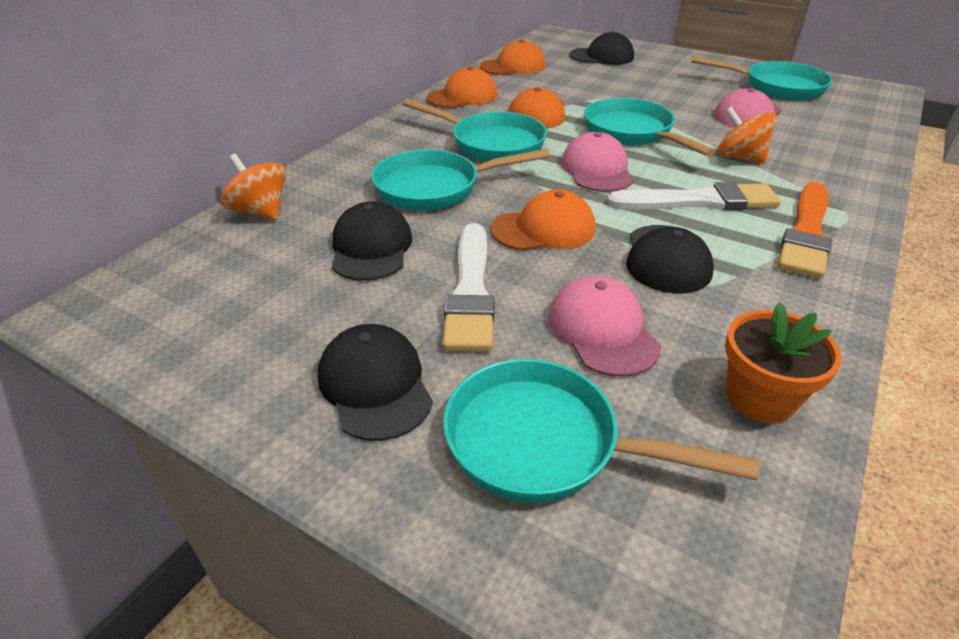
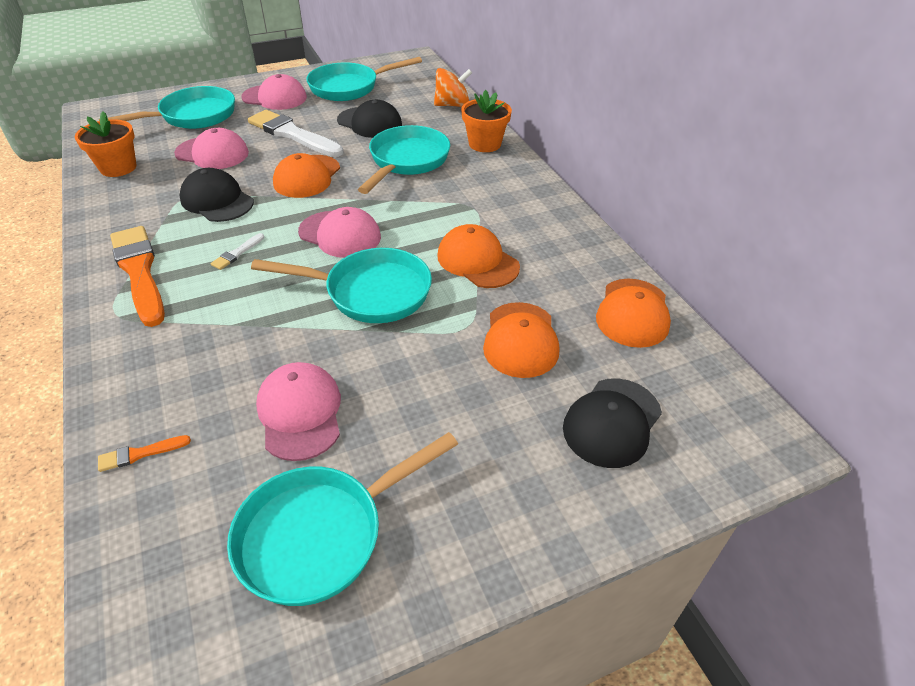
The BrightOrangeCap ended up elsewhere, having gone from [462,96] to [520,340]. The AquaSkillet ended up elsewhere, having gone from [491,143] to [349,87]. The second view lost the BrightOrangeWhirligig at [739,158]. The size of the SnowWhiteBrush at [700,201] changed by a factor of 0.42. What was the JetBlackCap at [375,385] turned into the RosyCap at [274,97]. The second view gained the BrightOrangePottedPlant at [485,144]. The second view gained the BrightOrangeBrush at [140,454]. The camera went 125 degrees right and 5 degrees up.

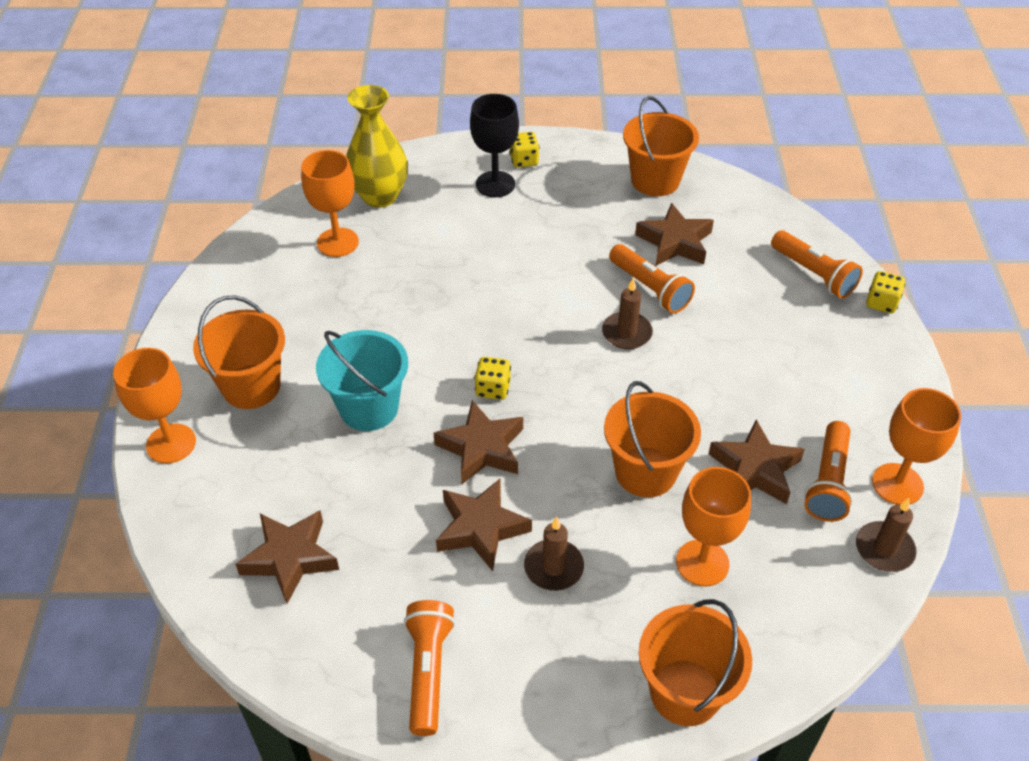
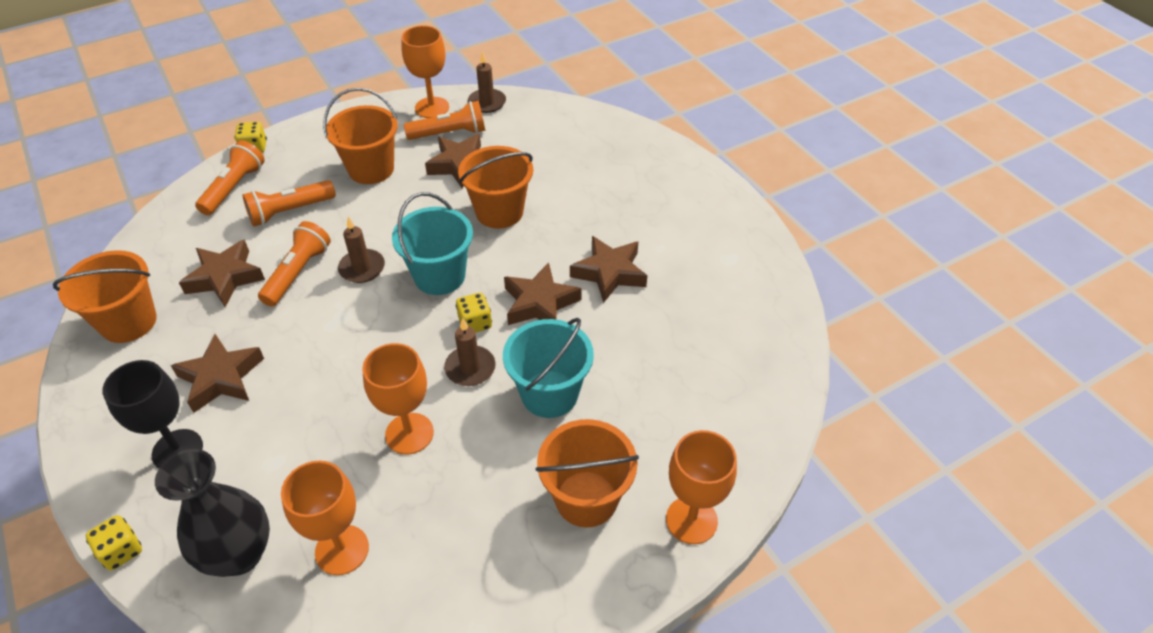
What was the YellowVase at [380,196] turned into the JetBlackVase at [239,554]. The YellowGameDie ended up elsewhere, having gone from [524,160] to [121,551]. The BrightOrangeChalice ended up elsewhere, having gone from [702,563] to [409,433]. The BrownStarShape ended up elsewhere, having gone from [290,558] to [221,378]. The BrownPillarCandle ended up elsewhere, having gone from [553,567] to [470,368]. The BrightOrangePail ended up elsewhere, having gone from [685,692] to [371,169]. The BrightOrangeTorch ended up elsewhere, having gone from [428,671] to [290,211]. The second view gained the AquaPail at [439,276]. The camera went 120 degrees left and 0 degrees up.

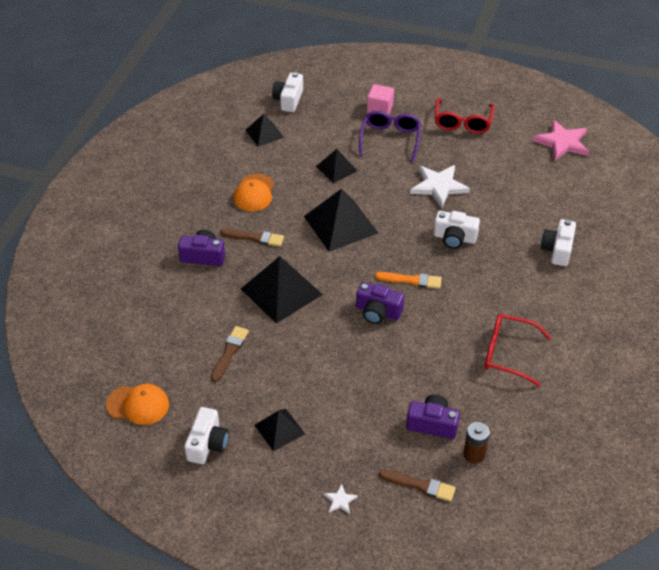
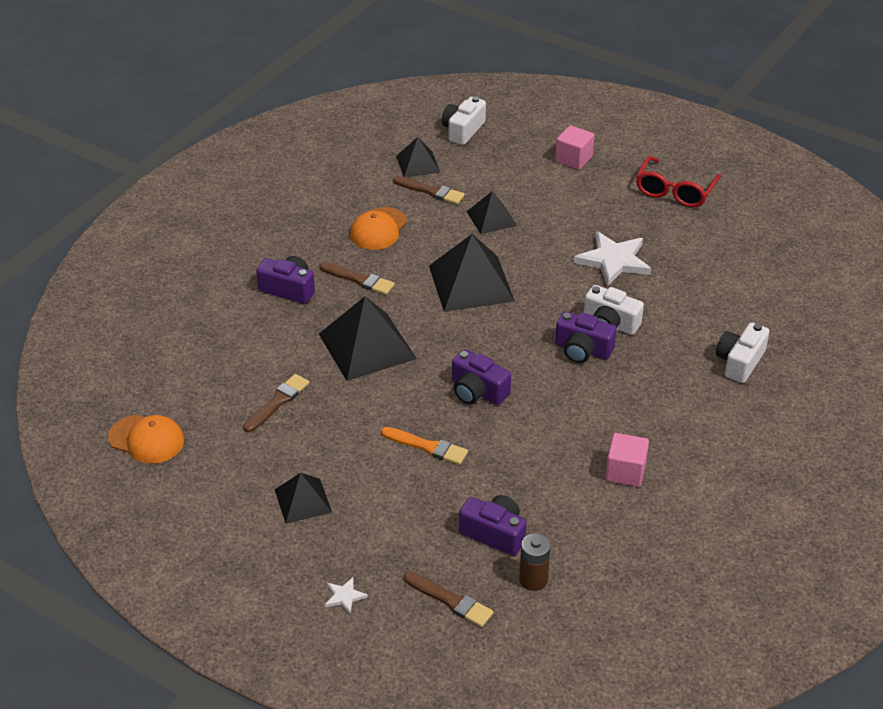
The second view lost the VioletGlasses at [390,139]. The second view lost the RosyStarShape at [562,143]. The BrightOrangeBrush ended up elsewhere, having gone from [411,280] to [427,447]. Where the RedGlasses stood at [508,353], the RosyCube came to stand at [625,472]. The second view lost the SnowWhiteCompactCamera at [207,444]. The second view gained the BrownBrush at [431,191]. The second view gained the VioletCompactCamera at [582,350]. The camera went 15 degrees right and 5 degrees down.

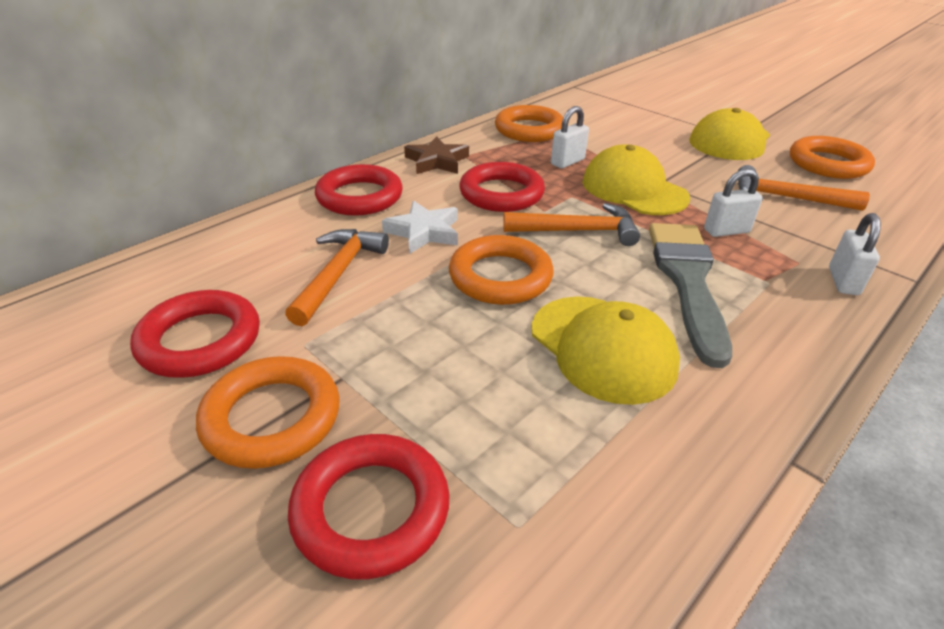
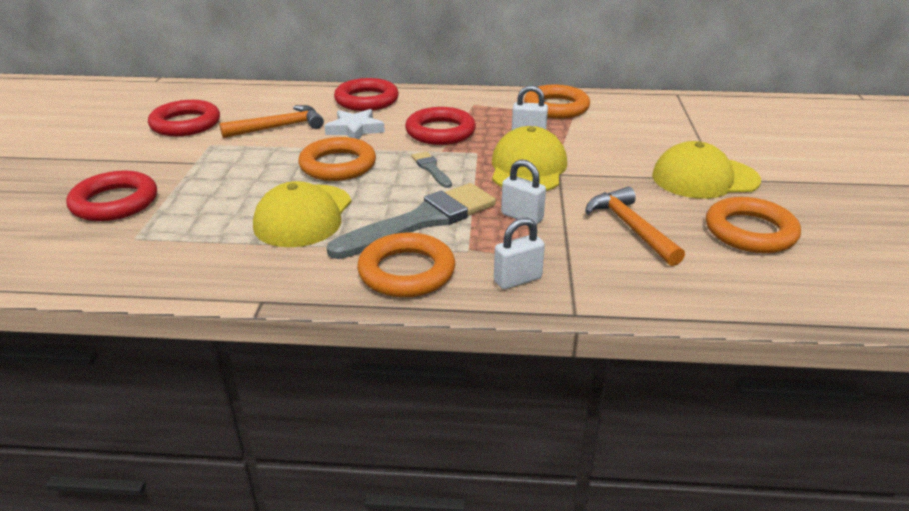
The second view lost the BrownStarShape at [437,161]. Where the BrightOrangeClawHammer stood at [578,231], the GreyBrush came to stand at [431,169]. The BrightOrangeTorus ended up elsewhere, having gone from [272,418] to [406,272]. The camera went 50 degrees right and 5 degrees down.

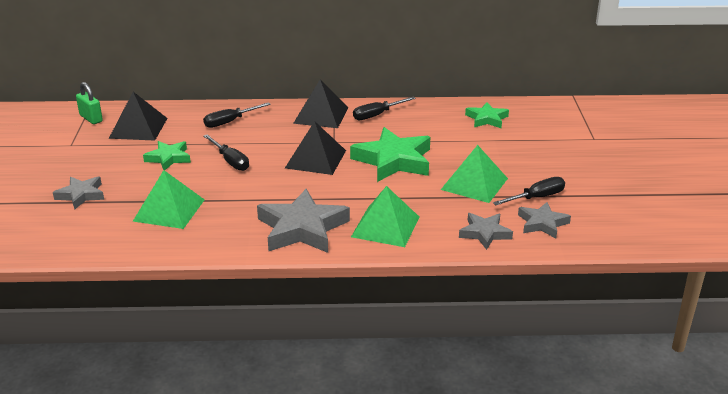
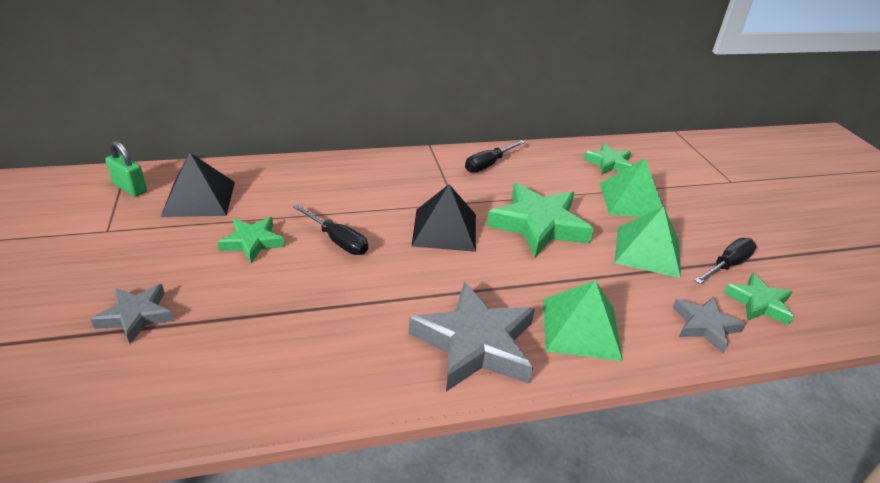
The second view lost the JetBlackSolidPyramid at [321,115]. The second view lost the JetBlackFlatScrewdriver at [230,122]. The GreenSolidPyramid ended up elsewhere, having gone from [169,210] to [631,200]. What was the GreyStarShape at [542,223] turned into the GreenStarShape at [758,303]. The camera went 15 degrees left and 5 degrees up.

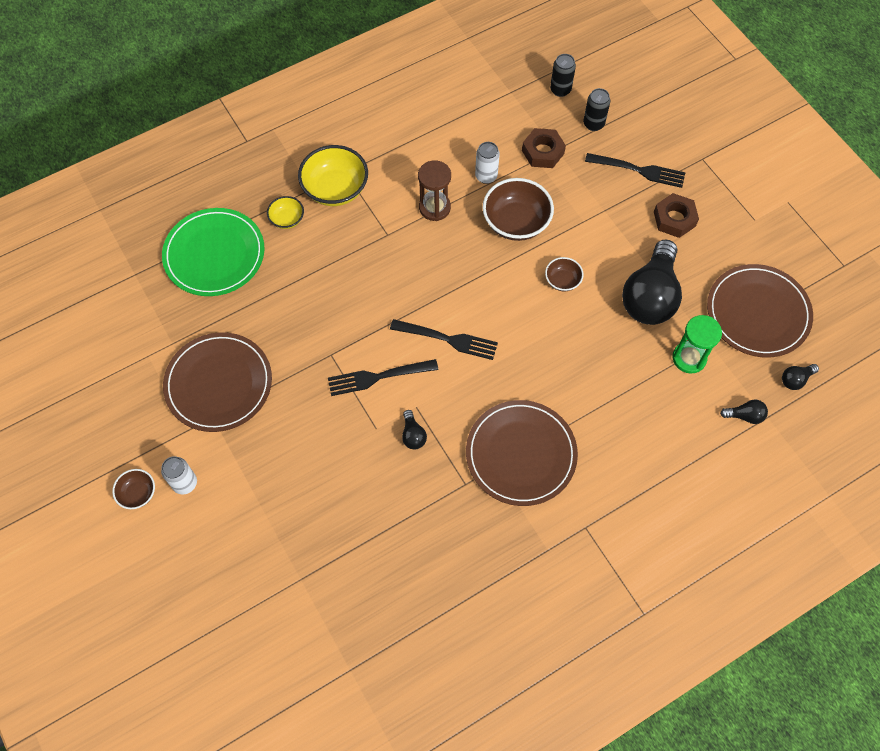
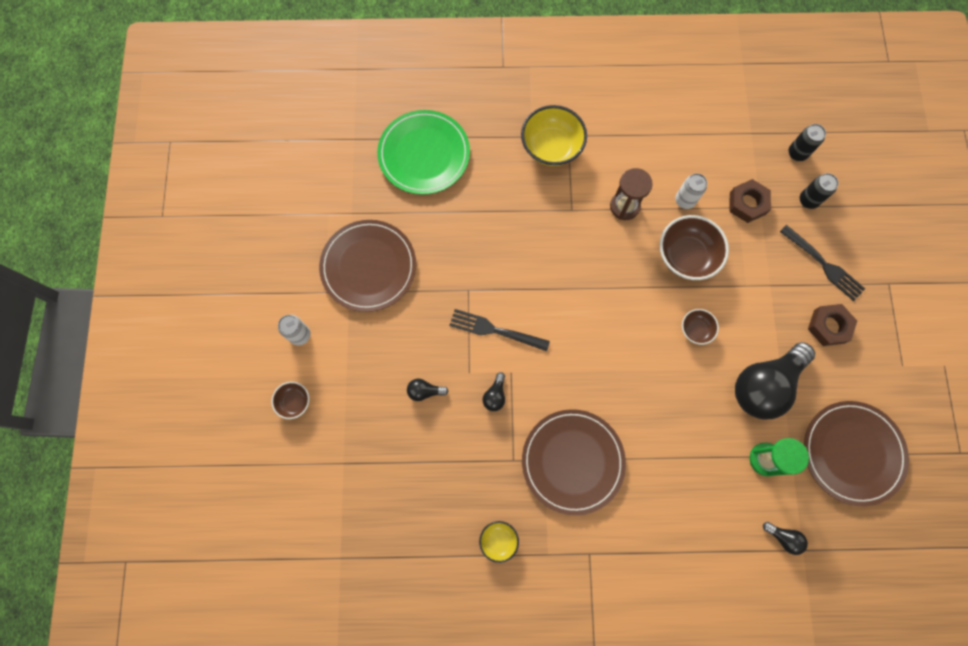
The YellowServingBowl ended up elsewhere, having gone from [287,219] to [498,540]. The second view lost the JetBlackDinnerFork at [447,339]. The JetBlackLightbulb ended up elsewhere, having gone from [795,380] to [425,391]. The BrownServingBowl ended up elsewhere, having gone from [138,493] to [294,402]. The camera went 30 degrees right and 10 degrees up.

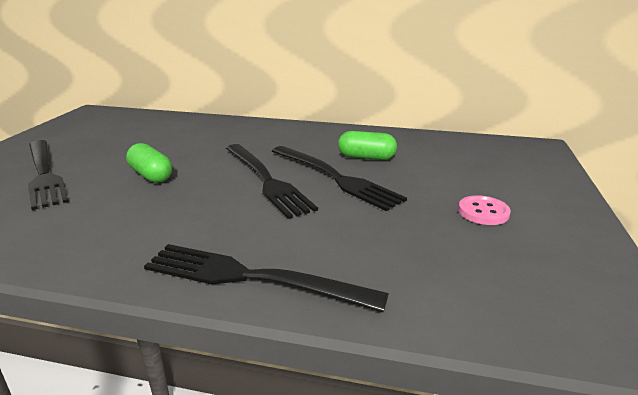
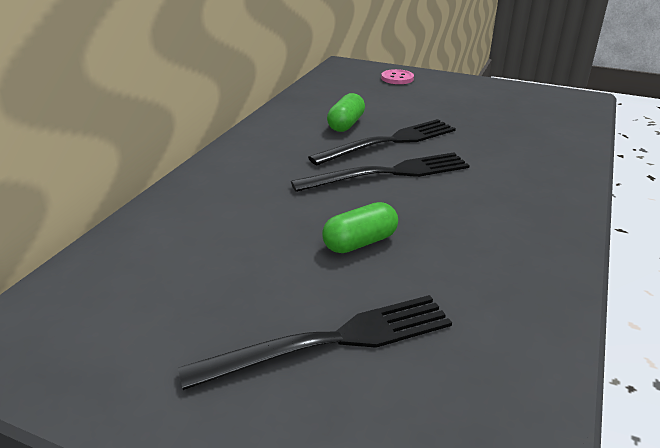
The RosySewingButton ended up elsewhere, having gone from [483,212] to [397,78]. The second view lost the JetBlackDinnerFork at [252,278]. The camera went 80 degrees left and 5 degrees up.

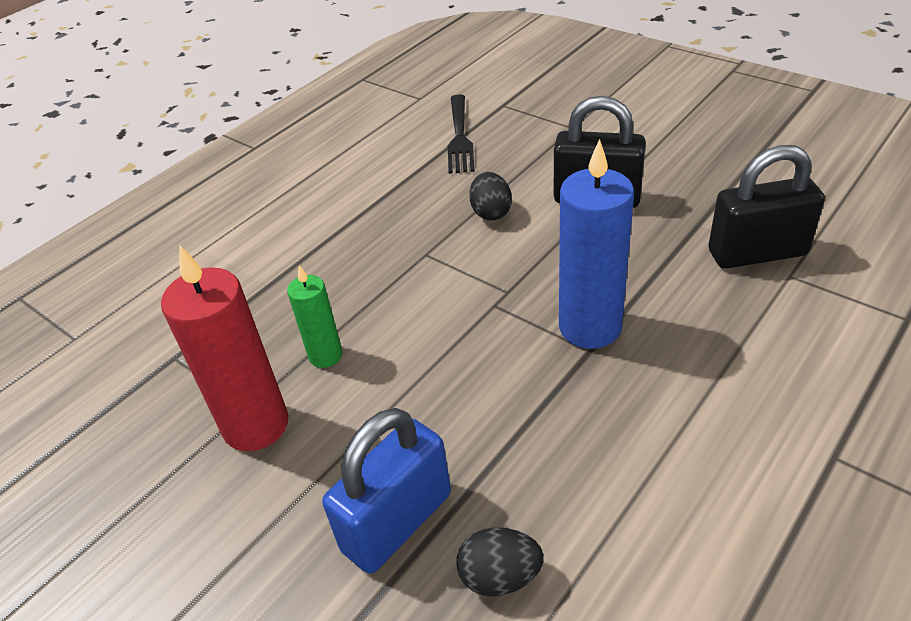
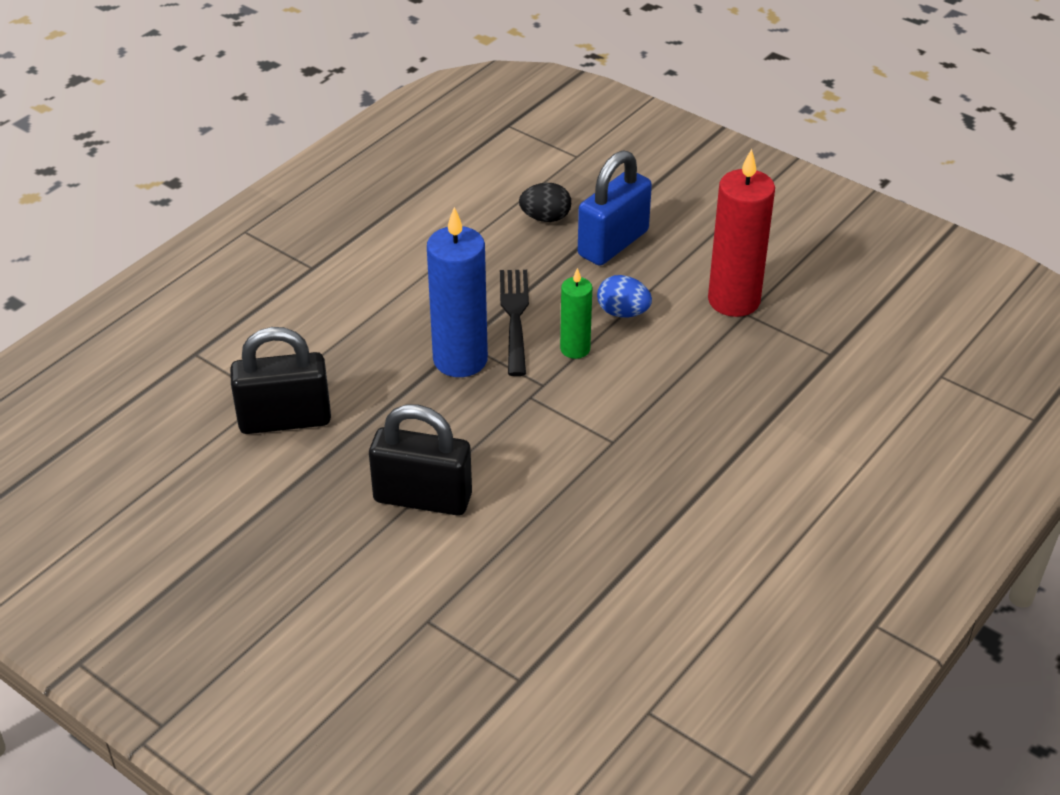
The JetBlackDinnerFork ended up elsewhere, having gone from [459,136] to [515,318]. The second view lost the JetBlackToyEgg at [491,212]. The GreenPillarCandle ended up elsewhere, having gone from [325,355] to [575,349]. The second view gained the BlueToyEgg at [623,312]. The camera went 175 degrees right and 0 degrees up.

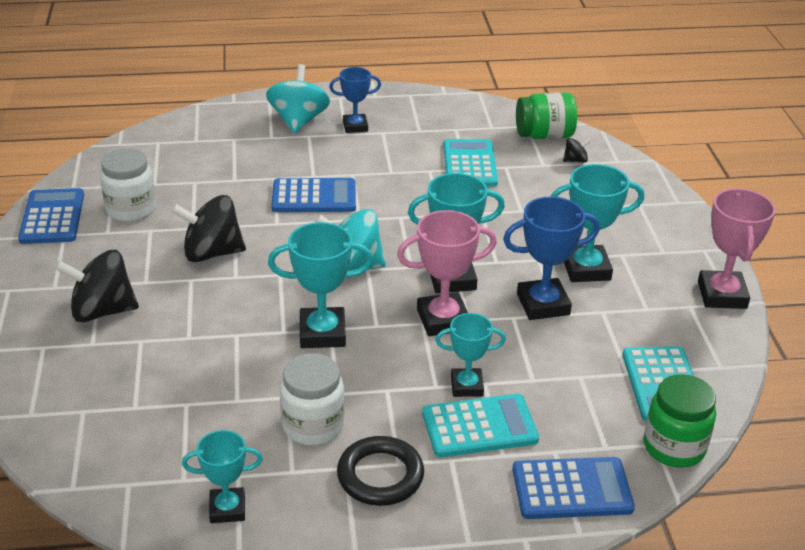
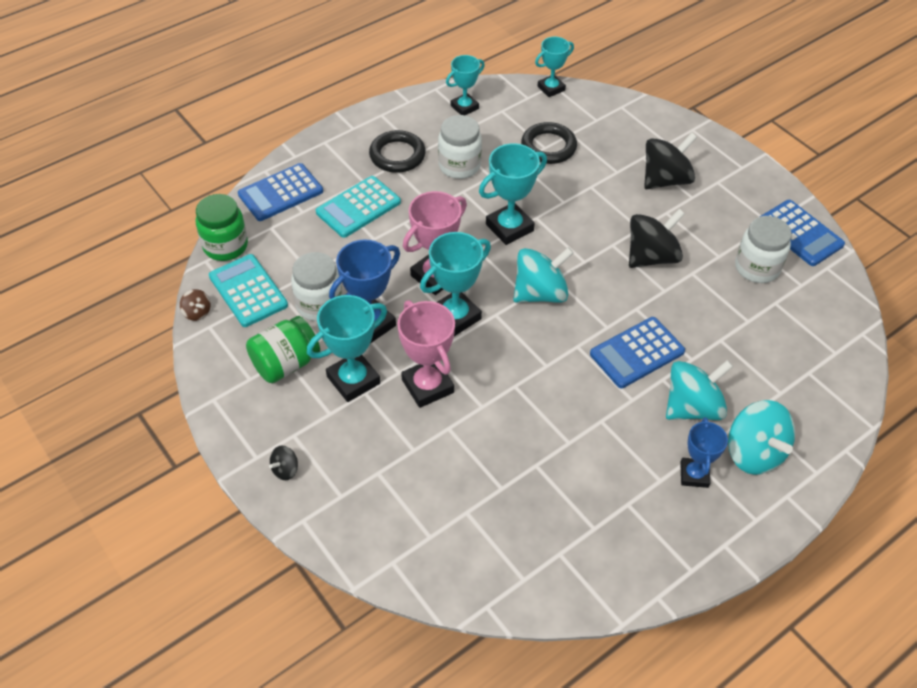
The BlueAwardCup at [355,126] ended up facing another way, 45 degrees counterclockwise from before. The GreenJamJar ended up elsewhere, having gone from [544,135] to [286,363]. The JetBlackWhirligig ended up elsewhere, having gone from [575,160] to [285,470]. The second view lost the AquaCalculator at [469,164]. The RosyAwardCup ended up elsewhere, having gone from [722,295] to [427,386]. The AquaAwardCup ended up elsewhere, having gone from [467,386] to [551,88]. The second view gained the JetBlackTorus at [548,147]. The second view gained the SnowWhiteJamJar at [319,305]. The second view gained the BrownWhirligig at [197,312]. The second view gained the AquaWhirligig at [692,407]. The camera went 150 degrees right and 15 degrees up.

